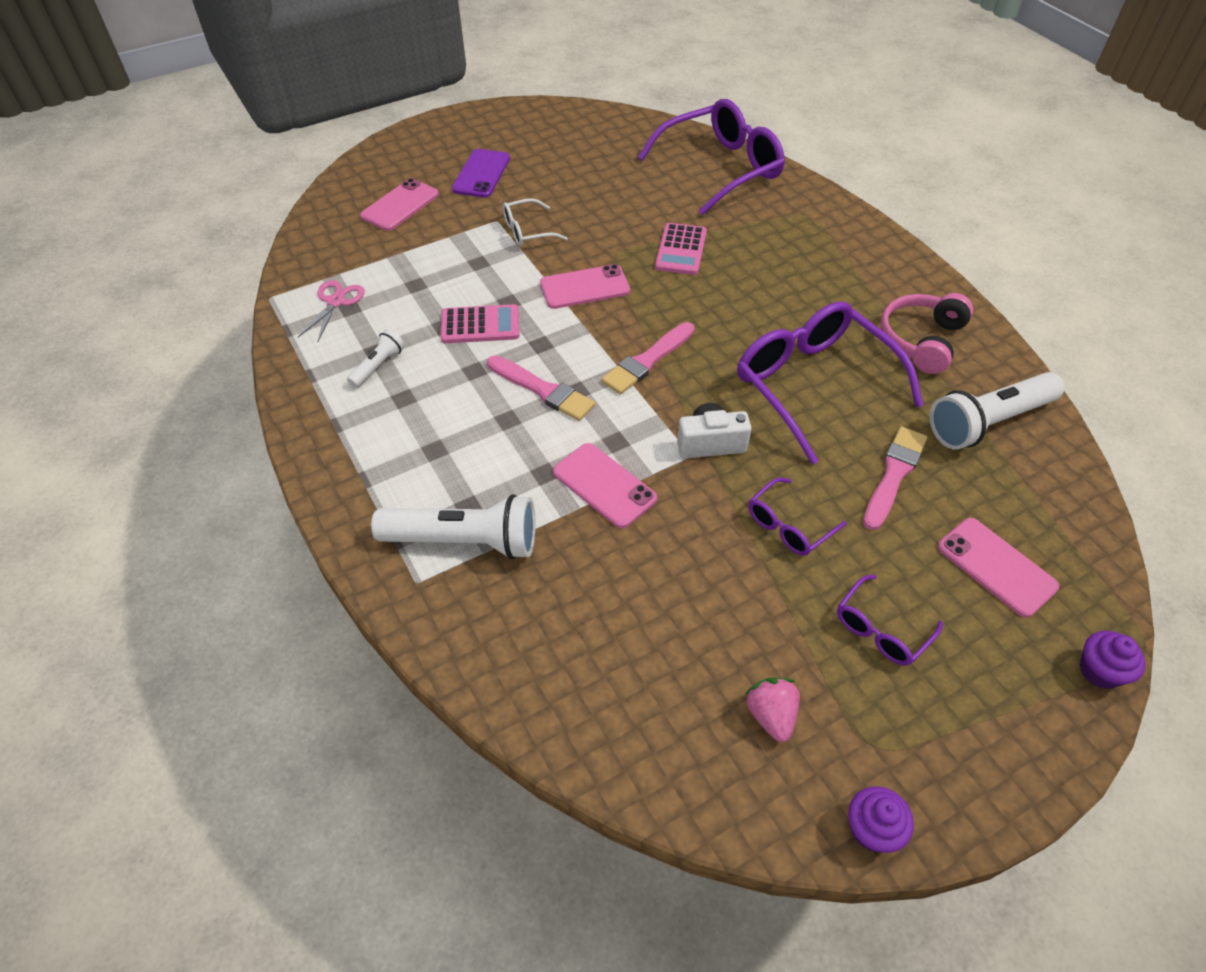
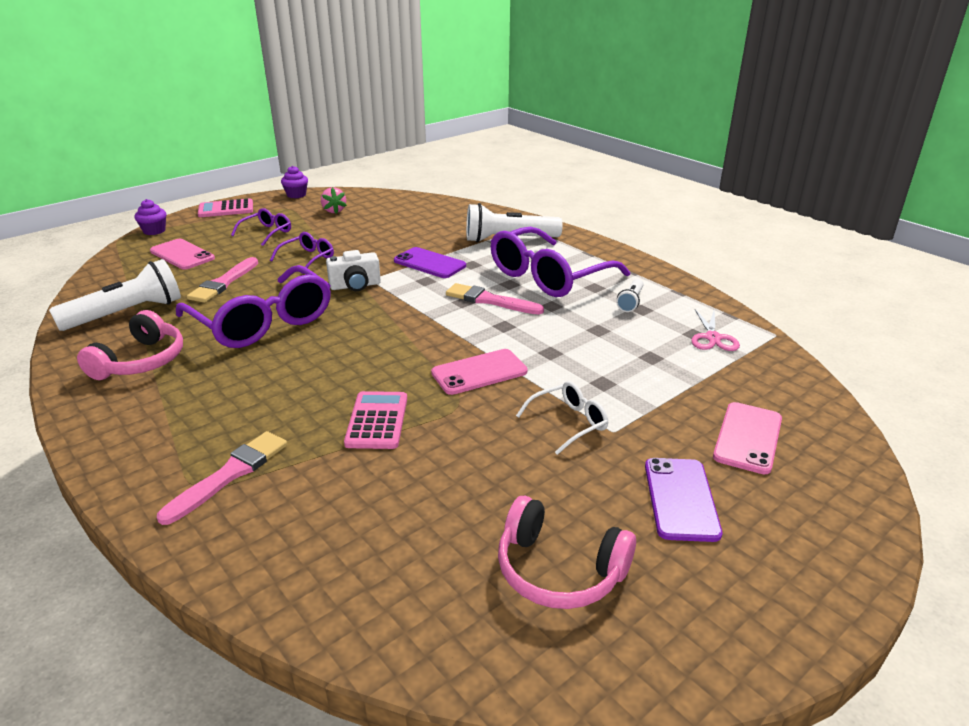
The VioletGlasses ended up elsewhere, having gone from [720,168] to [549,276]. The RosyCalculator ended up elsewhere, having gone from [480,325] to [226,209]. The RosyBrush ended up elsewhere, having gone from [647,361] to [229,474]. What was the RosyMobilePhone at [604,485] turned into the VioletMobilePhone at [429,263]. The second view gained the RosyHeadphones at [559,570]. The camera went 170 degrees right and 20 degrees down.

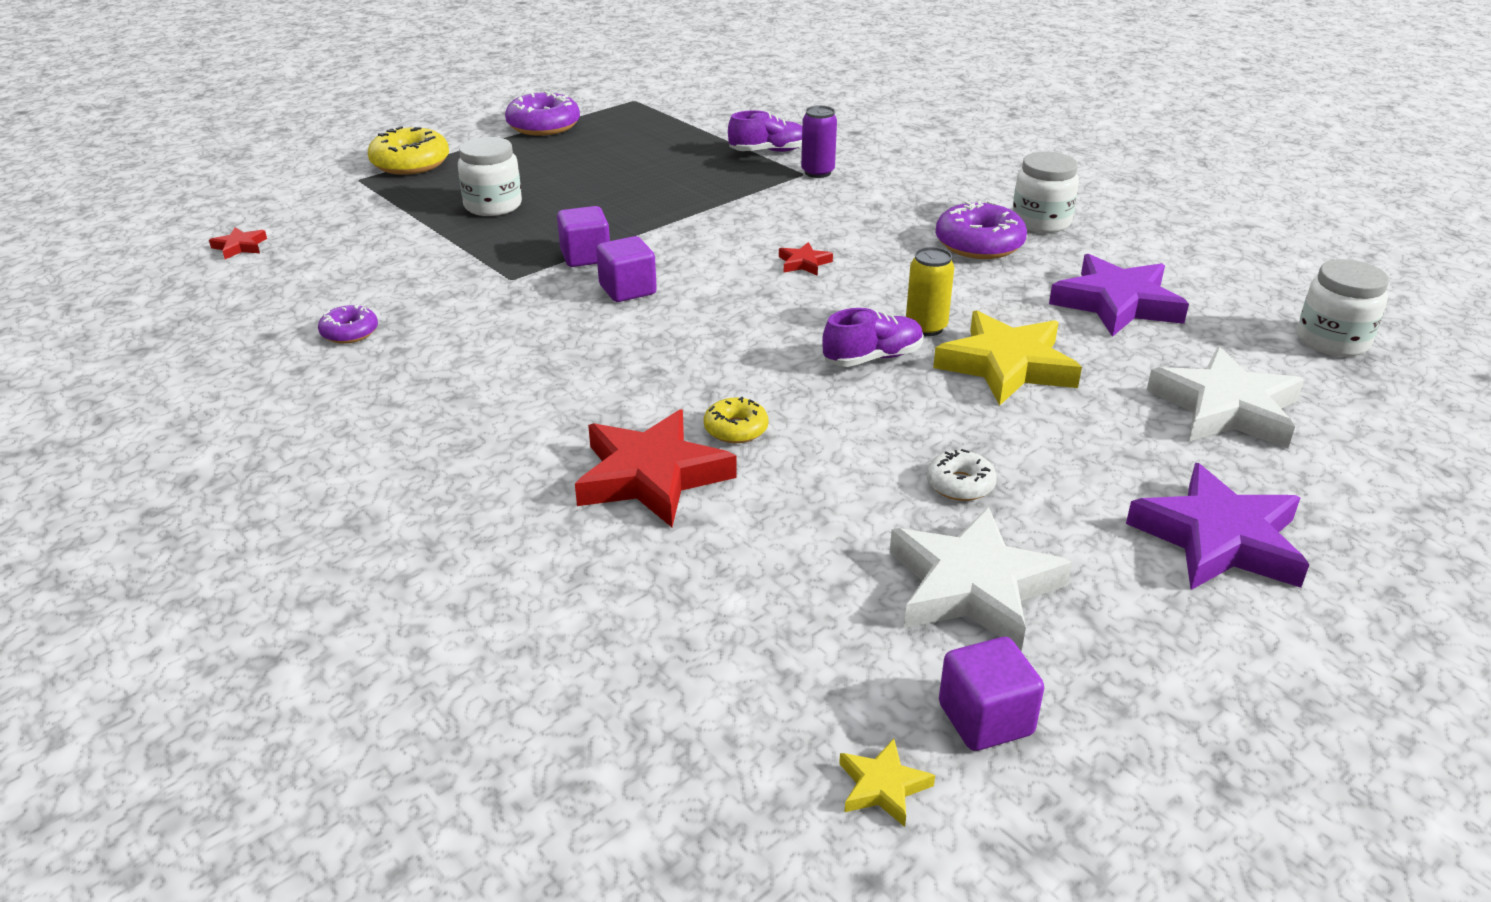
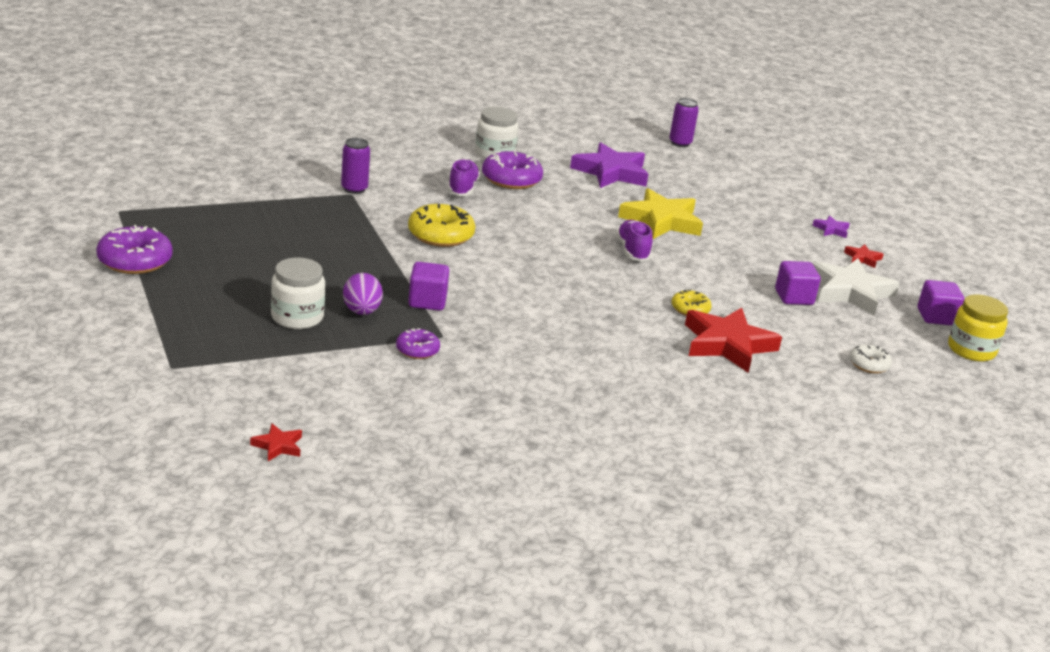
The VioletSneaker ended up elsewhere, having gone from [768,151] to [462,188]. The YellowDonut ended up elsewhere, having gone from [410,163] to [440,235]. The VioletCube ended up elsewhere, having gone from [627,290] to [794,297]. The RedStarShape ended up elsewhere, having gone from [804,263] to [863,258]. The second view lost the YellowCan at [926,328]. Where the SnowWhiteJamJar stood at [1332,341], the VioletCan came to stand at [680,143]. The VioletDonut ended up elsewhere, having gone from [349,332] to [417,350]. The second view lost the SnowWhiteStarShape at [1226,408]. The SnowWhiteDonut ended up elsewhere, having gone from [960,484] to [869,364]. The size of the VioletStarShape at [1219,539] changed by a factor of 0.45. Where the YellowStarShape stood at [883,787], the YellowJamJar came to stand at [971,350]. The second view gained the VioletToyEgg at [361,311]. The camera went 75 degrees left and 5 degrees down.

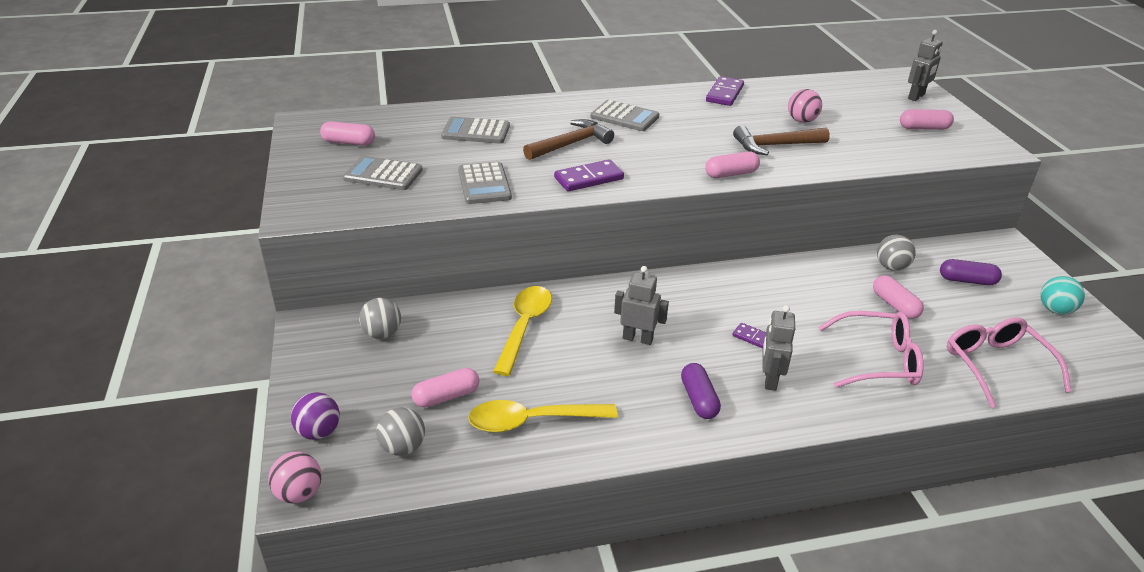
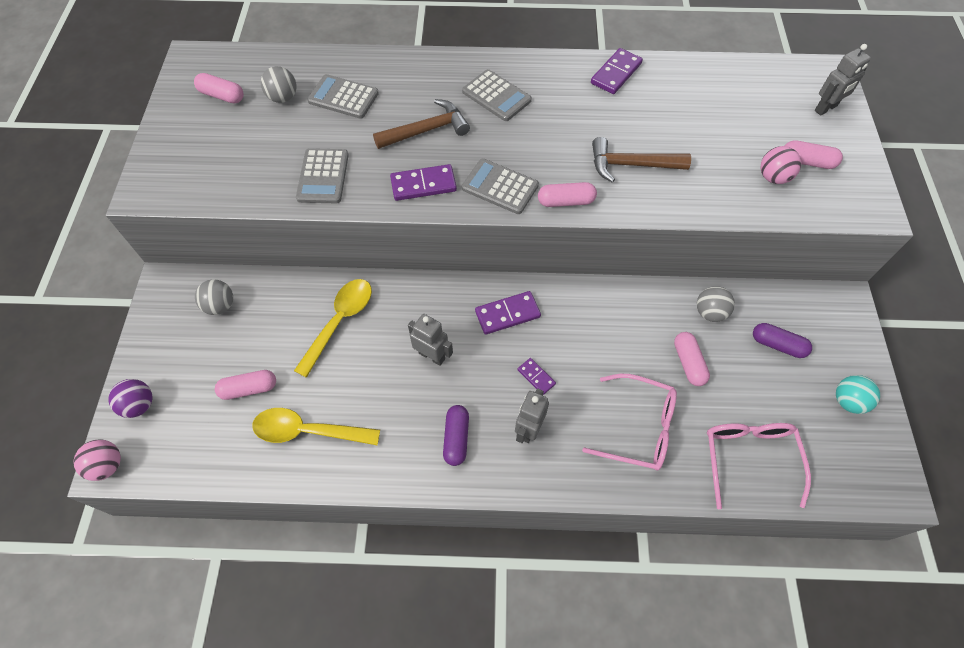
The RosyBall ended up elsewhere, having gone from [801,121] to [773,177]. The GreyCalculator ended up elsewhere, having gone from [383,174] to [500,187]. The GreyBall ended up elsewhere, having gone from [403,447] to [283,98]. The second view gained the VioletDominoTile at [507,314]. The camera went 15 degrees right and 25 degrees up.

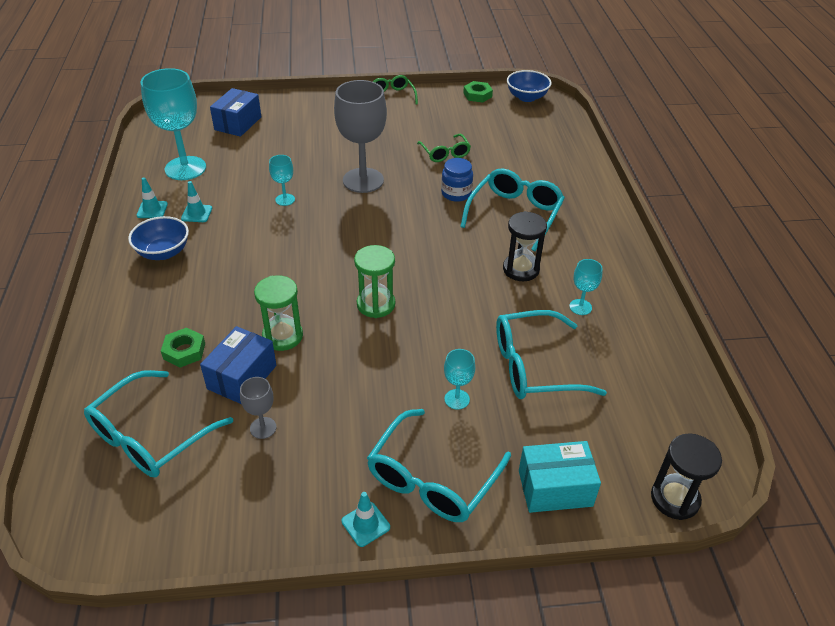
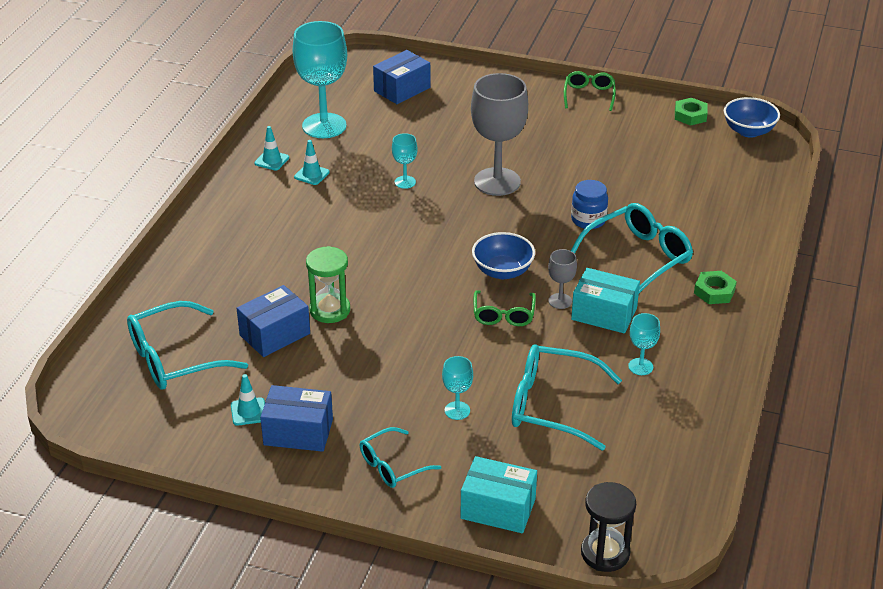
The GreenGlasses ended up elsewhere, having gone from [445,153] to [503,315]. Where the JetBlackHourglass stood at [521,269], the AquaBox came to stand at [604,314]. The BlueServingBowl ended up elsewhere, having gone from [163,252] to [502,271]. The second view lost the GreenHourglass at [376,304]. The GreenNut ended up elsewhere, having gone from [184,351] to [714,291]. The GreyChalice ended up elsewhere, having gone from [263,428] to [560,301]. The size of the AquaGlasses at [432,478] changed by a factor of 0.59. The AquaRoadCone ended up elsewhere, having gone from [365,524] to [248,412]. The second view gained the BlueBox at [298,432]. The camera went 25 degrees right and 5 degrees down.

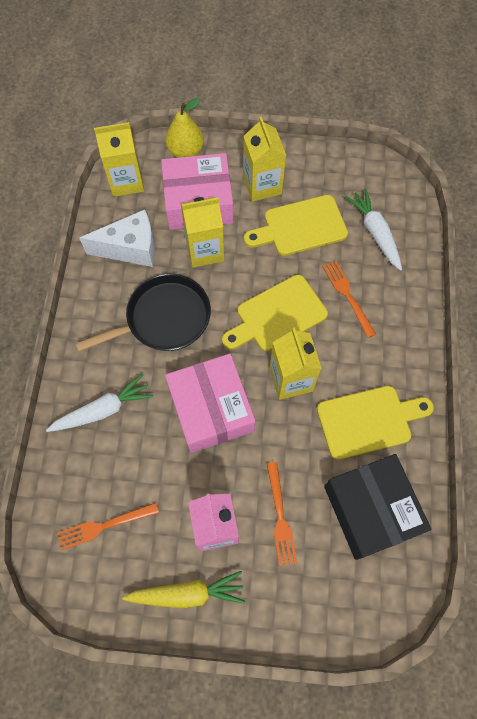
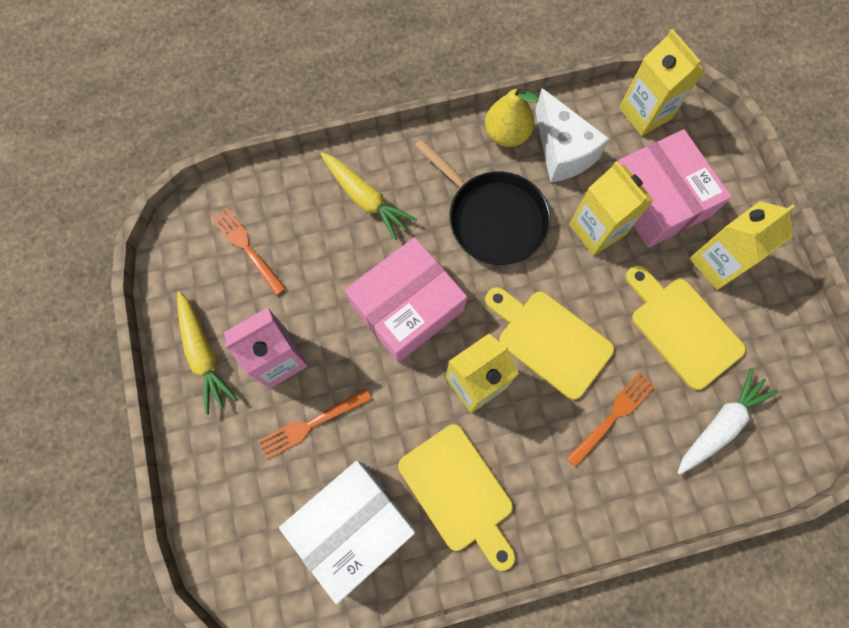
The YellowPearFruit ended up elsewhere, having gone from [185,151] to [506,134]. What was the SnowWhiteToyCarrot at [103,410] turned into the YellowToyCarrot at [365,199]. What was the JetBlackBox at [371,509] turned into the SnowWhiteBox at [353,526]. The camera went 70 degrees right and 5 degrees up.

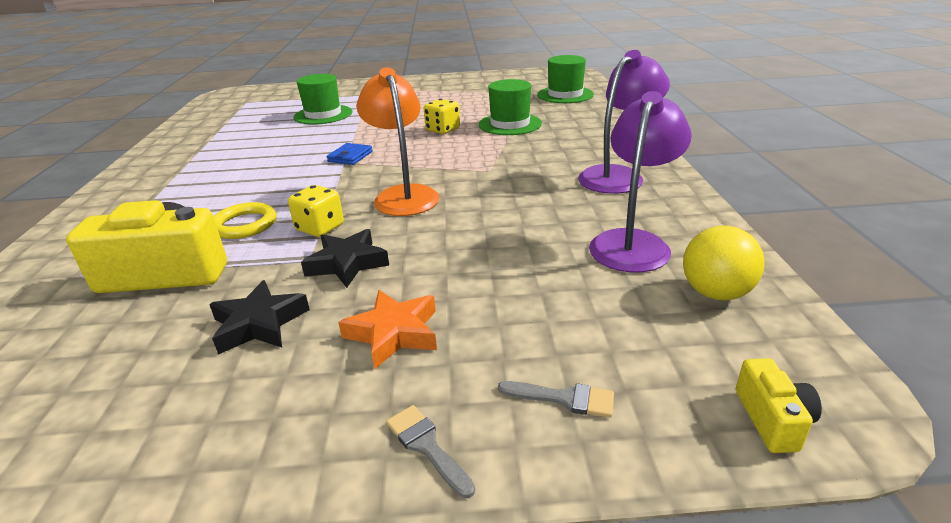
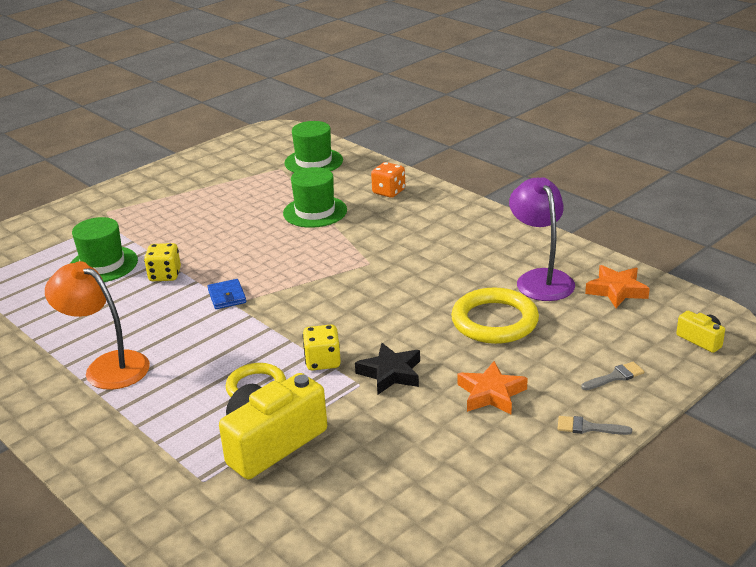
The second view lost the VioletDeskLamp at [618,175]. The BrightOrangeDeskLamp ended up elsewhere, having gone from [403,195] to [107,366]. The YellowGameDie ended up elsewhere, having gone from [443,130] to [165,275]. Where the YellowBall stood at [715,293], the BrightOrangeStarShape came to stand at [616,291]. The second view lost the JetBlackStarShape at [259,324]. The second view gained the BrightOrangeGameDie at [389,192]. The second view gained the YellowTorus at [494,321]. The camera went 40 degrees left and 0 degrees up.

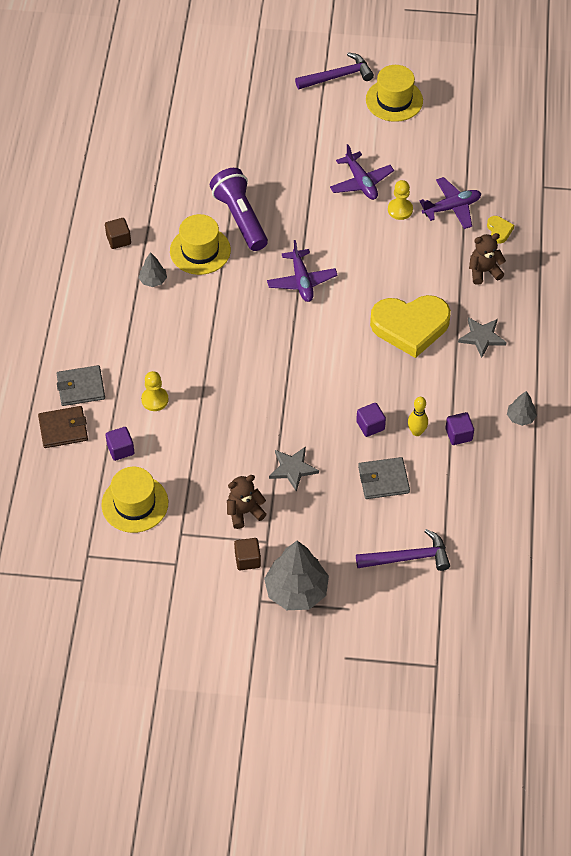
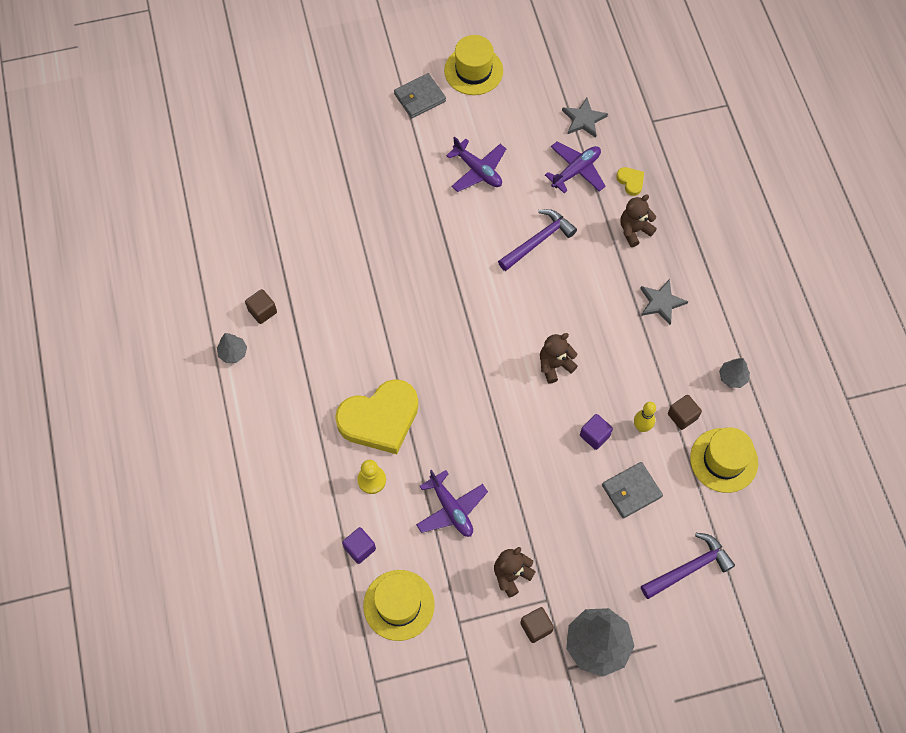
The VioletClawHammer ended up elsewhere, having gone from [338,76] to [538,240]. The second view lost the VioletTorch at [240,218]. The second view lost the YellowGamePawn at [400,210]. The YellowTopHat ended up elsewhere, having gone from [200,250] to [723,460]. The VioletAeroplane ended up elsewhere, having gone from [301,281] to [451,509]. The GreyToyTree ended up elsewhere, having gone from [153,280] to [233,353]. The YellowHeart ended up elsewhere, having gone from [410,326] to [380,419]. The GreyWallet ended up elsewhere, having gone from [81,387] to [419,97]. The second view lost the BrownWallet at [63,429]. What was the VioletCube at [458,434] turned into the BrownCube at [682,416]. The GreyStarShape ended up elsewhere, having gone from [292,469] to [583,119]. The second view gained the BrownTeddyBear at [555,365]. The camera went 20 degrees left and 10 degrees up.

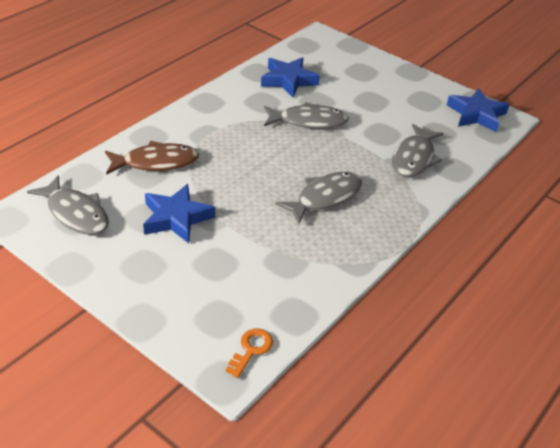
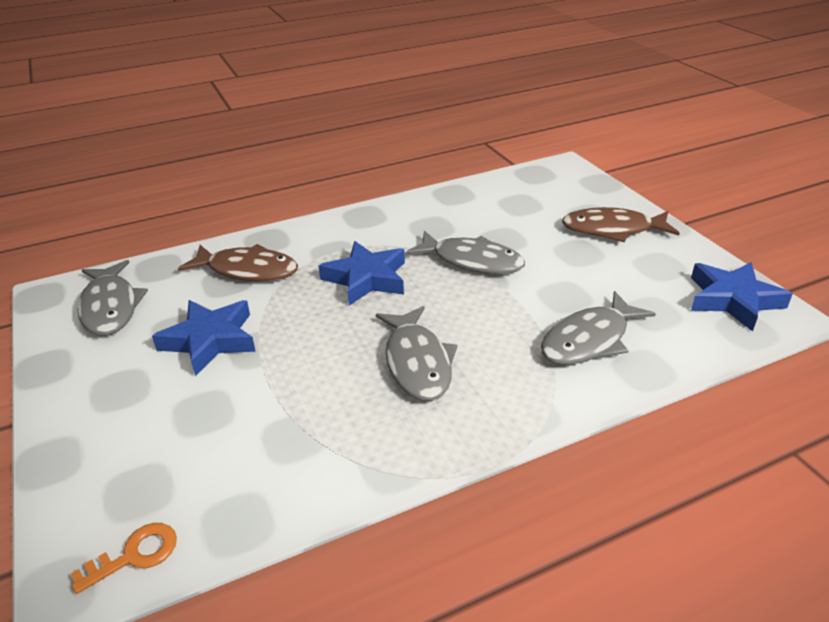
The BlueStarShape ended up elsewhere, having gone from [288,80] to [366,278]. The GreyToyFish at [325,197] ended up facing another way, 90 degrees clockwise from before. The second view gained the BrownToyFish at [612,230]. The camera went 30 degrees right and 5 degrees down.

